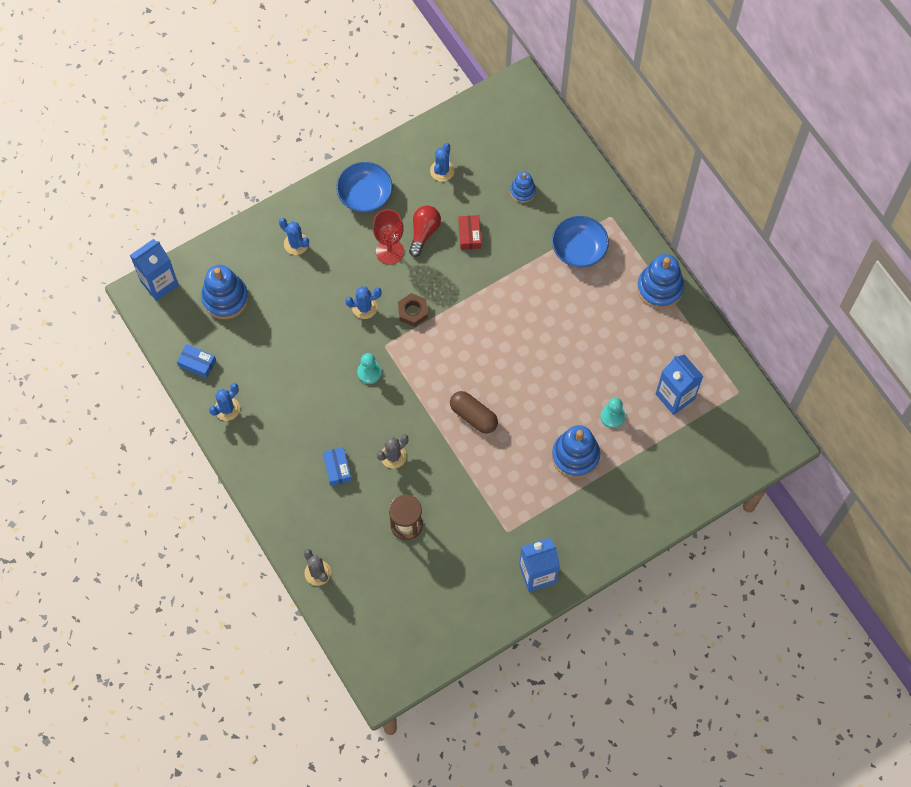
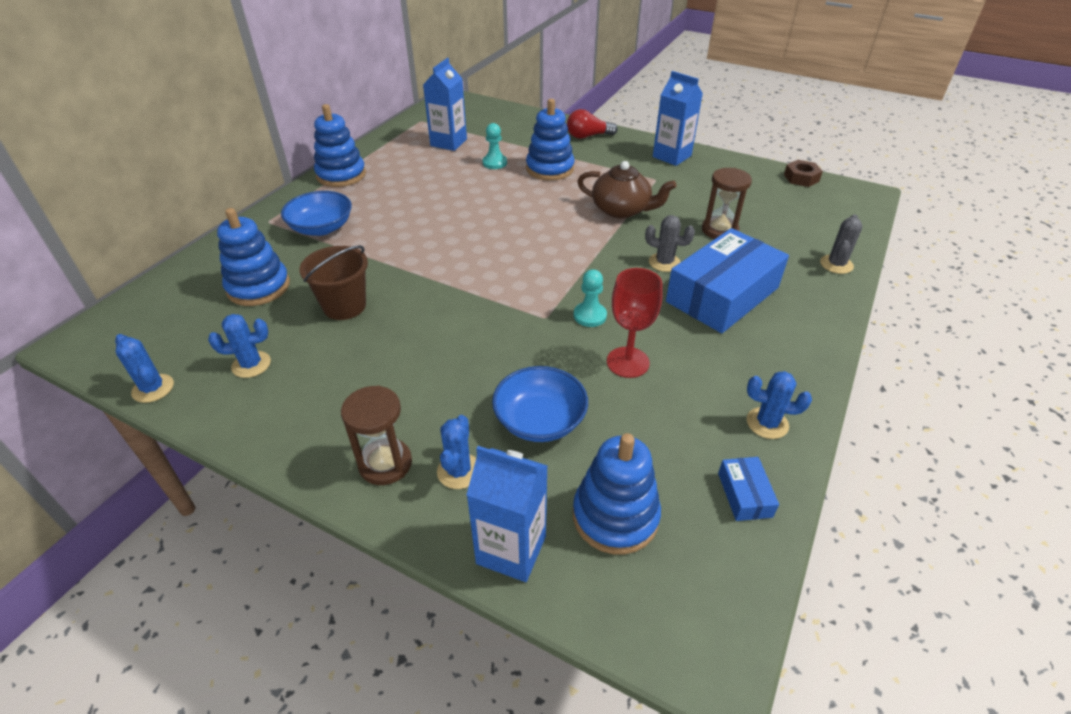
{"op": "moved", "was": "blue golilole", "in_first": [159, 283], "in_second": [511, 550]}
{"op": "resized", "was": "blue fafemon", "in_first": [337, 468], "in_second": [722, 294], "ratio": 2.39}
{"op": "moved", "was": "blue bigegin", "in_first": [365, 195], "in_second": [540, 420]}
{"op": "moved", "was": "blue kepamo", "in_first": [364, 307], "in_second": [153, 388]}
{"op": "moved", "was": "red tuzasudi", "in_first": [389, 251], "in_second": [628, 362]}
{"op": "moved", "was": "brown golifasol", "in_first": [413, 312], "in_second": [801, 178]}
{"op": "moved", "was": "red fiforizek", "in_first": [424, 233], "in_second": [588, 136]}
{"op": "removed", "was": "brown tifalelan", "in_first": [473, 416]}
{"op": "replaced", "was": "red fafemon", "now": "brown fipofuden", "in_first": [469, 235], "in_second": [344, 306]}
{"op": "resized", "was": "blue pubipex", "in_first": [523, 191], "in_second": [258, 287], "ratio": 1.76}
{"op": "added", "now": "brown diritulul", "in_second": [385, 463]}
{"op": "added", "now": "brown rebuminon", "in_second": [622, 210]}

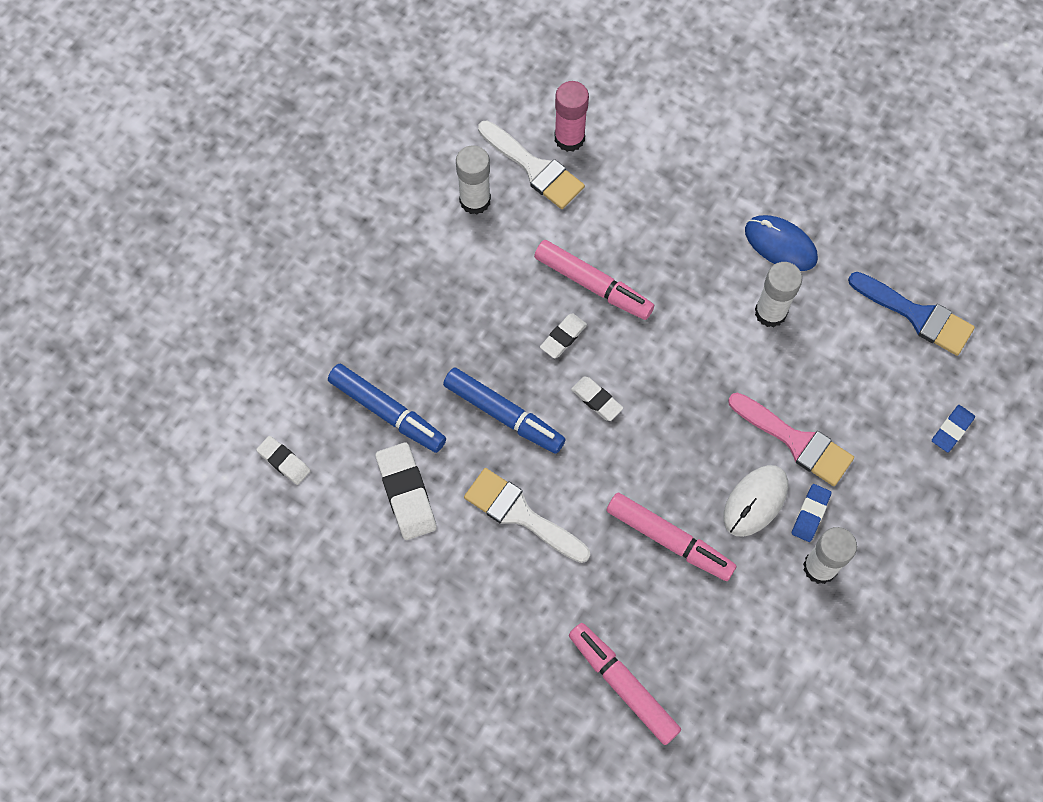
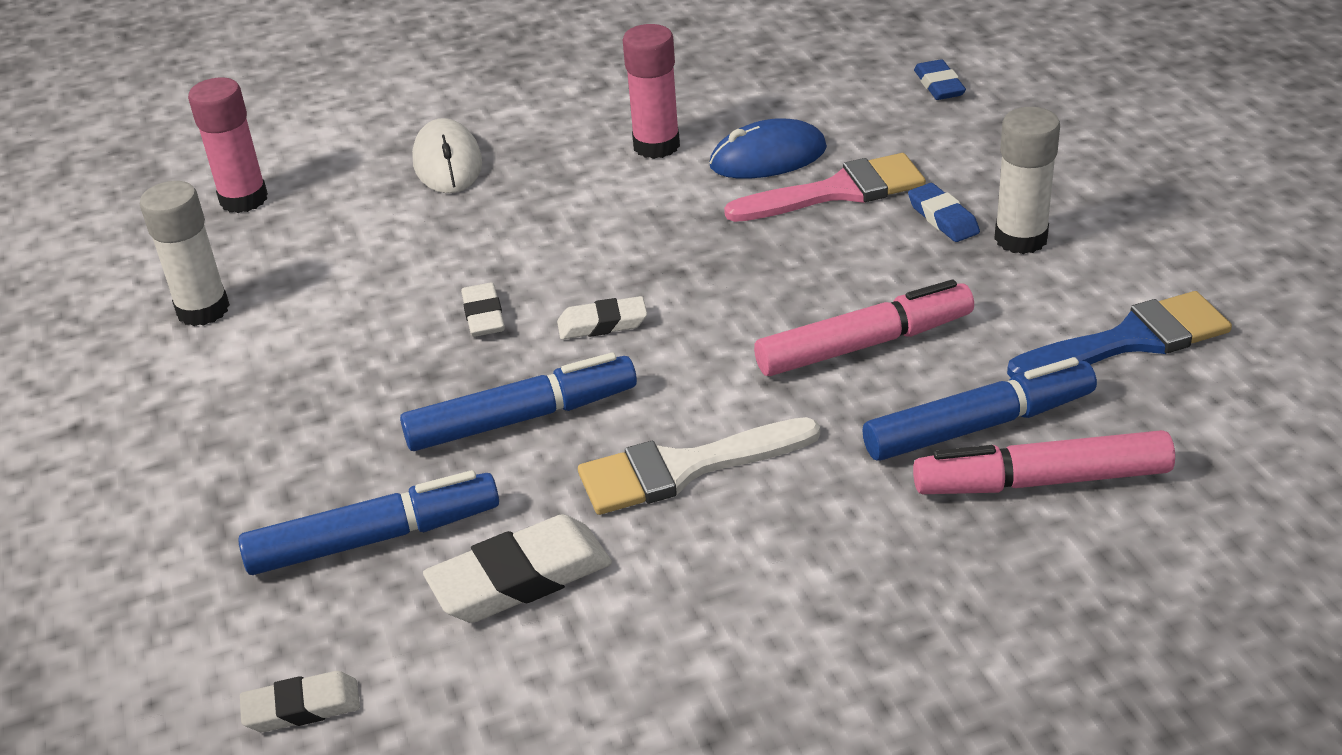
{"op": "turned", "was": "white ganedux", "in_first": [406, 493], "in_second": [520, 579], "clockwise": -45}
{"op": "removed", "was": "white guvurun", "in_first": [535, 168]}
{"op": "removed", "was": "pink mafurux", "in_first": [593, 285]}
{"op": "moved", "was": "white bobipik", "in_first": [755, 501], "in_second": [447, 162]}
{"op": "moved", "was": "blue bobipik", "in_first": [780, 245], "in_second": [768, 157]}
{"op": "recoloured", "was": "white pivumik", "now": "pink pivumik", "in_first": [770, 312], "in_second": [656, 146]}
{"op": "moved", "was": "blue guvurun", "in_first": [917, 315], "in_second": [1131, 340]}
{"op": "added", "now": "blue mafurux", "in_second": [979, 425]}

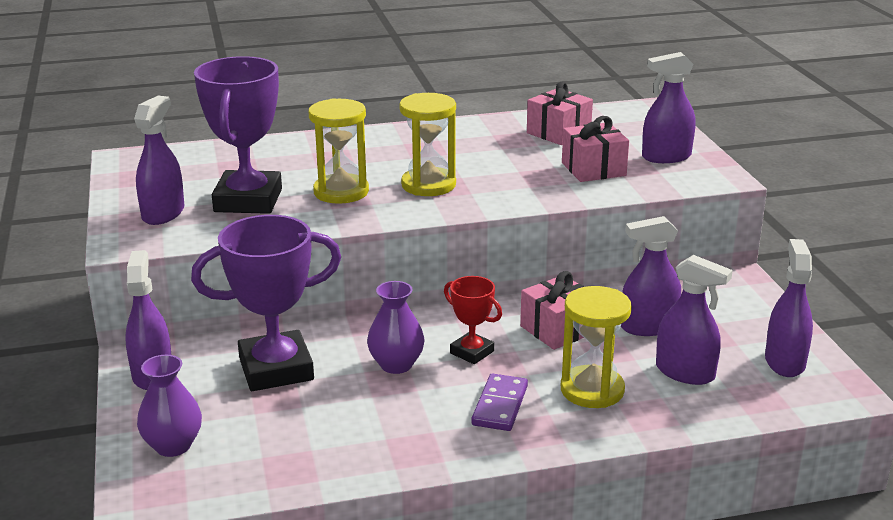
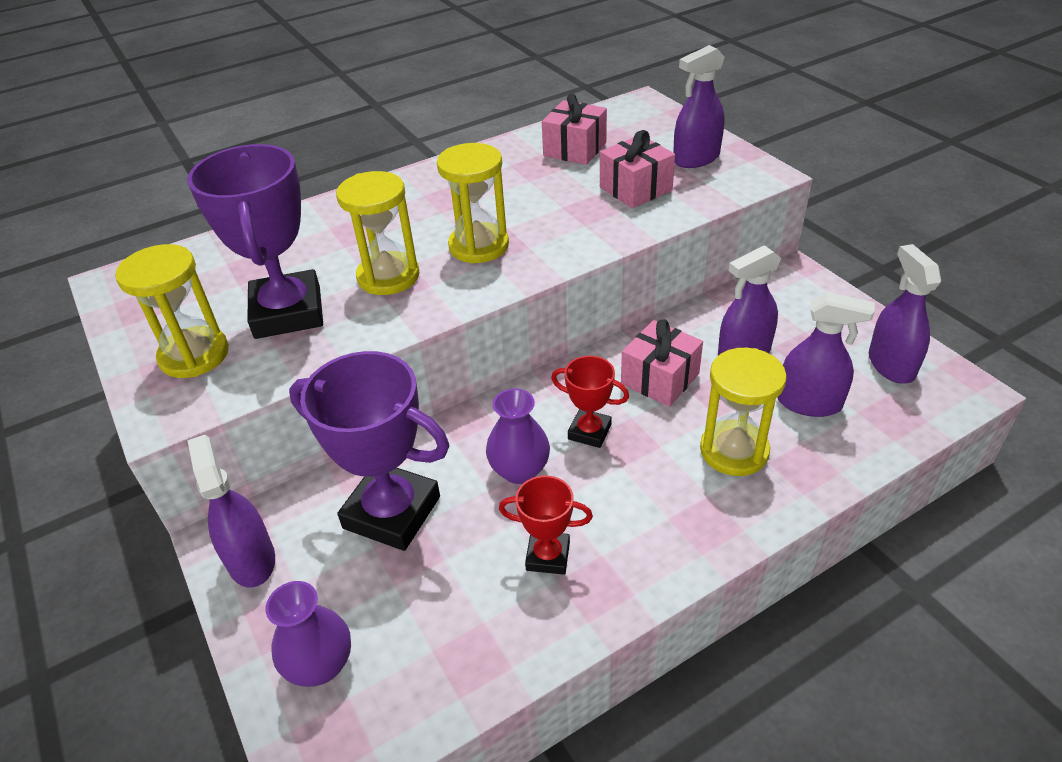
{"op": "replaced", "was": "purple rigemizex", "now": "yellow diritulul", "in_first": [163, 213], "in_second": [194, 355]}
{"op": "turned", "was": "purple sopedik", "in_first": [276, 369], "in_second": [392, 512], "clockwise": 60}
{"op": "removed", "was": "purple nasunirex", "in_first": [500, 405]}
{"op": "added", "now": "red sopedik", "in_second": [548, 556]}

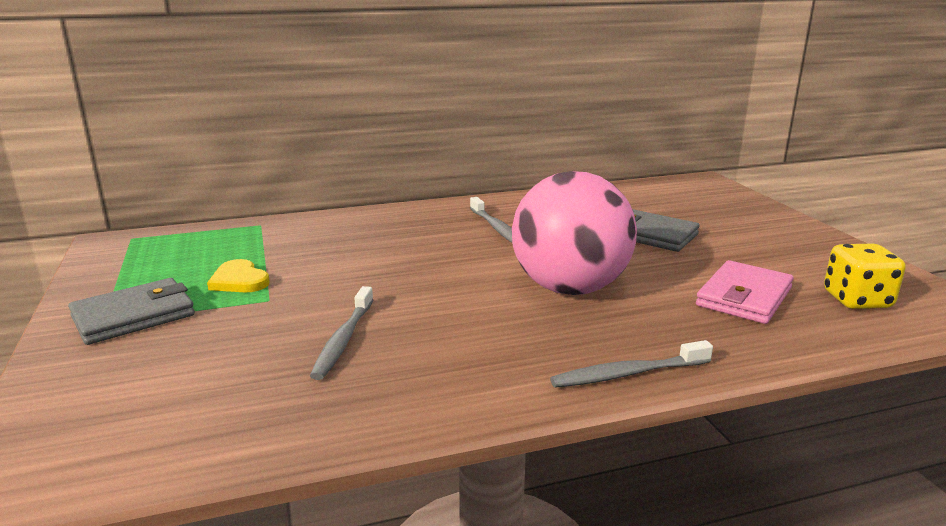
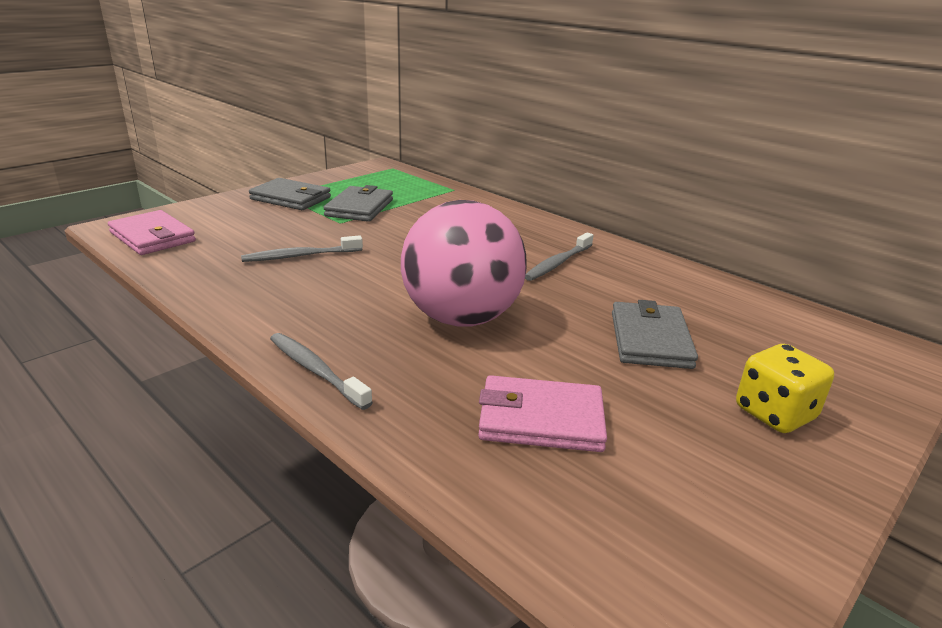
{"op": "replaced", "was": "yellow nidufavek", "now": "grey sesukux", "in_first": [239, 280], "in_second": [360, 208]}
{"op": "moved", "was": "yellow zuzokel", "in_first": [857, 300], "in_second": [774, 414]}
{"op": "added", "now": "pink sesukux", "in_second": [152, 237]}

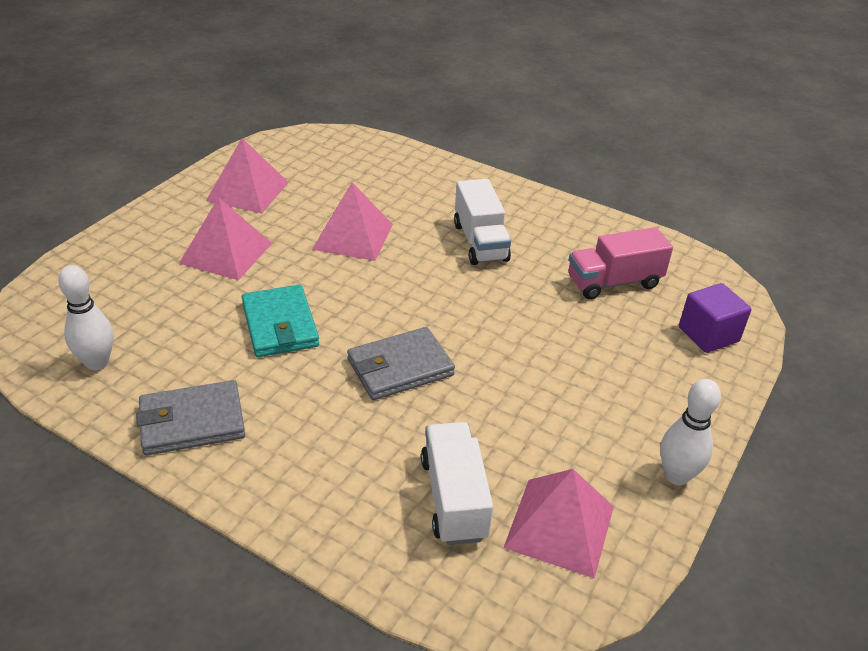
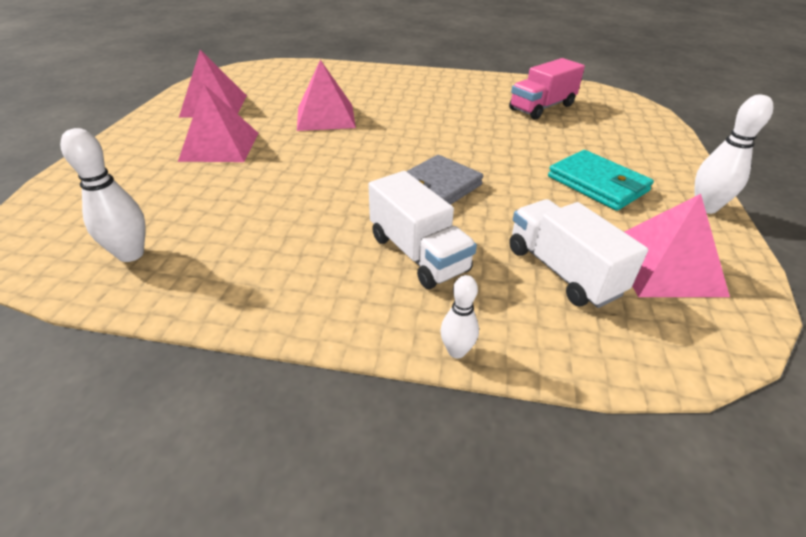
{"op": "removed", "was": "grey sesukux", "in_first": [192, 421]}
{"op": "moved", "was": "turquoise sesukux", "in_first": [280, 325], "in_second": [597, 184]}
{"op": "moved", "was": "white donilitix", "in_first": [480, 242], "in_second": [418, 254]}
{"op": "removed", "was": "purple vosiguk", "in_first": [708, 334]}
{"op": "added", "now": "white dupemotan", "in_second": [456, 351]}

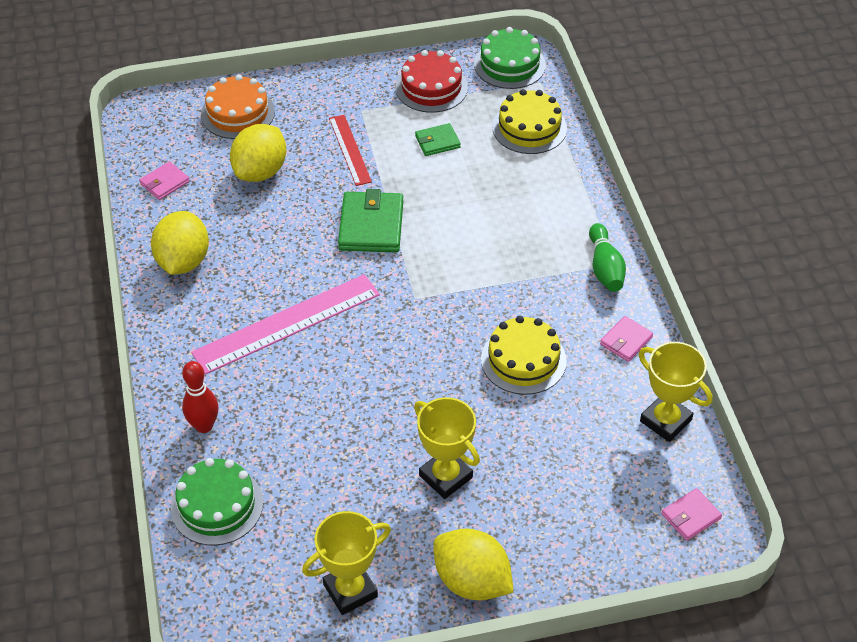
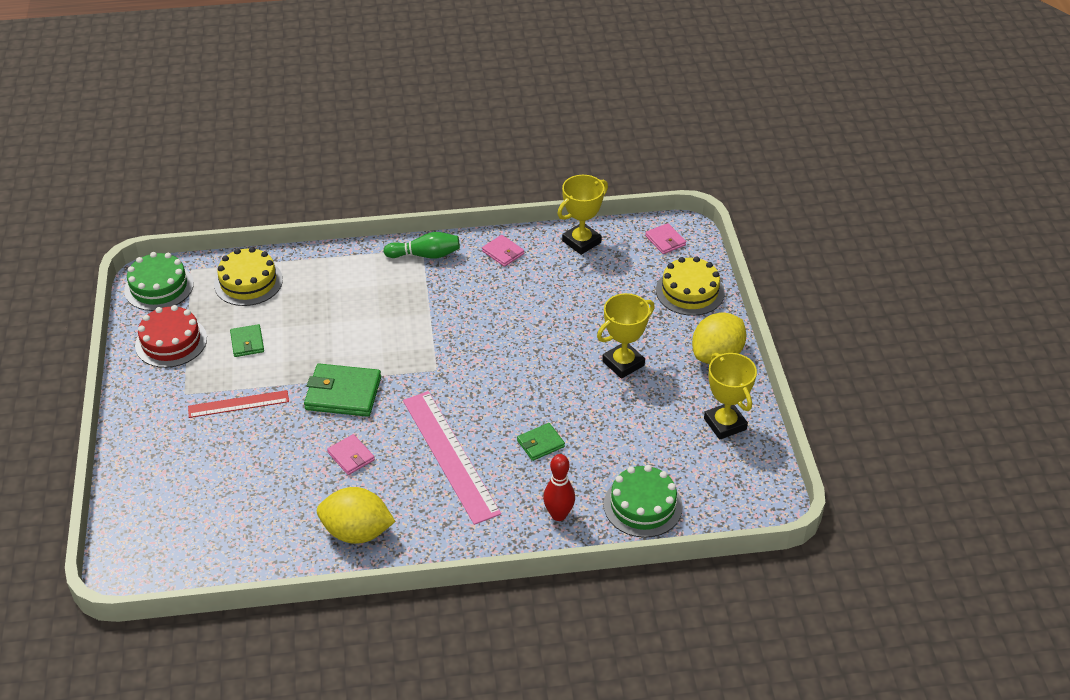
{"op": "moved", "was": "pink sesukux", "in_first": [165, 183], "in_second": [351, 456]}
{"op": "removed", "was": "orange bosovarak", "in_first": [238, 113]}
{"op": "removed", "was": "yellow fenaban", "in_first": [260, 171]}
{"op": "moved", "was": "yellow bosovarak", "in_first": [523, 360], "in_second": [690, 291]}
{"op": "added", "now": "green sesukux", "in_second": [540, 444]}

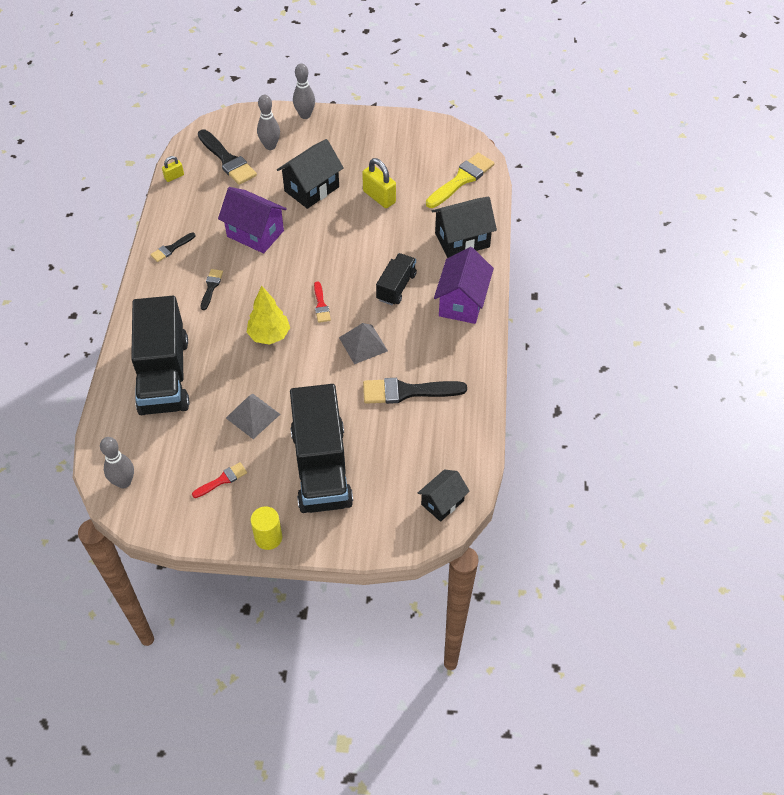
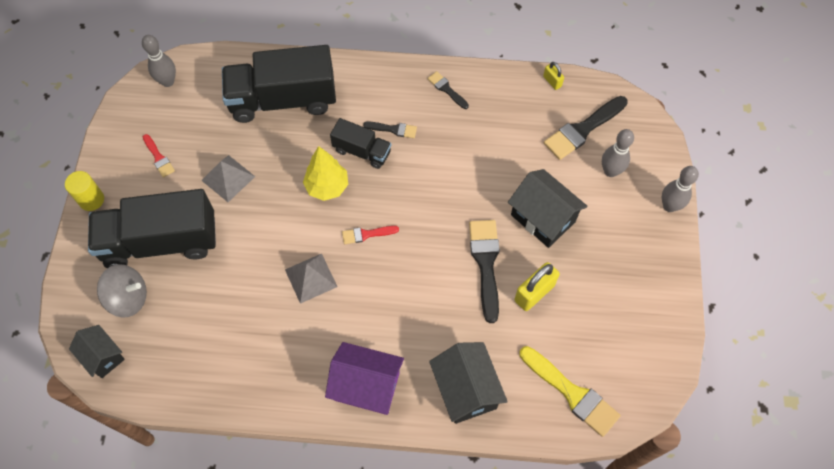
{"op": "removed", "was": "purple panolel", "in_first": [255, 233]}
{"op": "moved", "was": "black guvurun", "in_first": [407, 391], "in_second": [486, 264]}
{"op": "moved", "was": "black donilitix", "in_first": [396, 287], "in_second": [362, 151]}
{"op": "added", "now": "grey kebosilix", "in_second": [128, 298]}

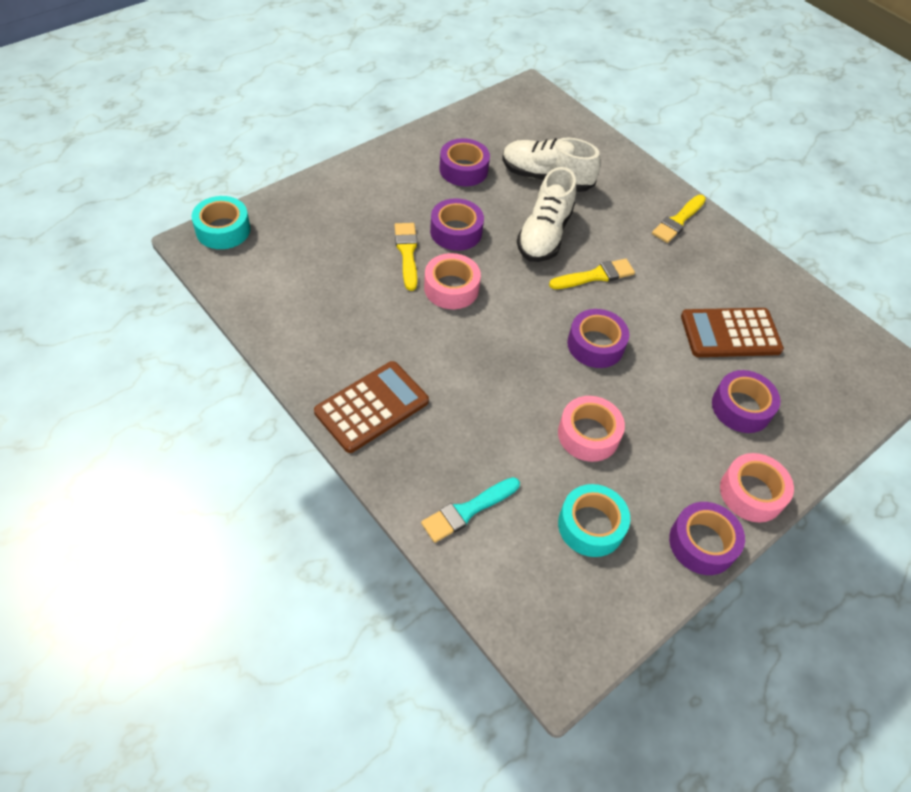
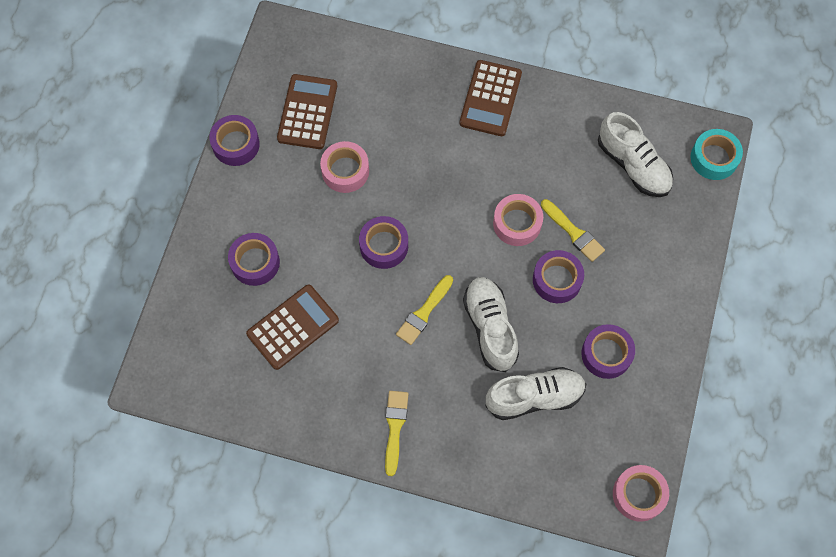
{"op": "removed", "was": "turquoise guvurun", "in_first": [467, 511]}
{"op": "replaced", "was": "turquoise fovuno", "now": "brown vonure", "in_first": [591, 526], "in_second": [307, 112]}
{"op": "moved", "was": "pink fovuno", "in_first": [751, 493], "in_second": [638, 495]}
{"op": "added", "now": "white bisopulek", "in_second": [633, 165]}

